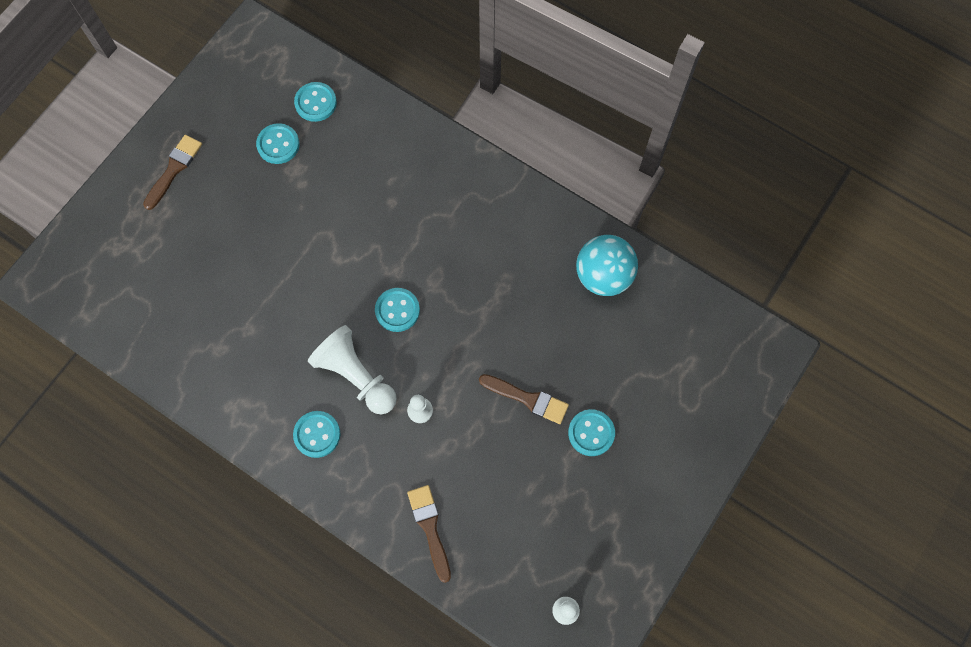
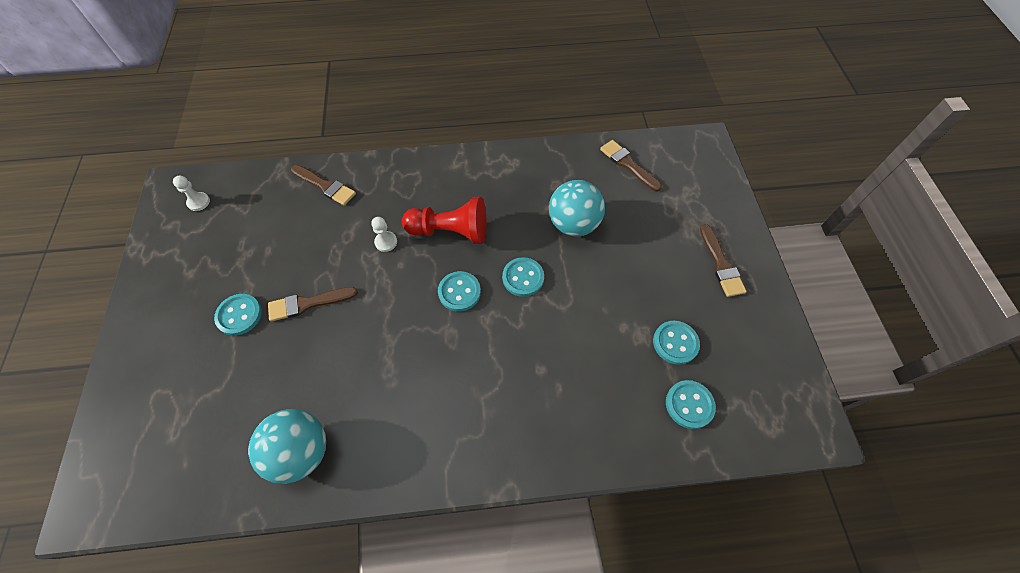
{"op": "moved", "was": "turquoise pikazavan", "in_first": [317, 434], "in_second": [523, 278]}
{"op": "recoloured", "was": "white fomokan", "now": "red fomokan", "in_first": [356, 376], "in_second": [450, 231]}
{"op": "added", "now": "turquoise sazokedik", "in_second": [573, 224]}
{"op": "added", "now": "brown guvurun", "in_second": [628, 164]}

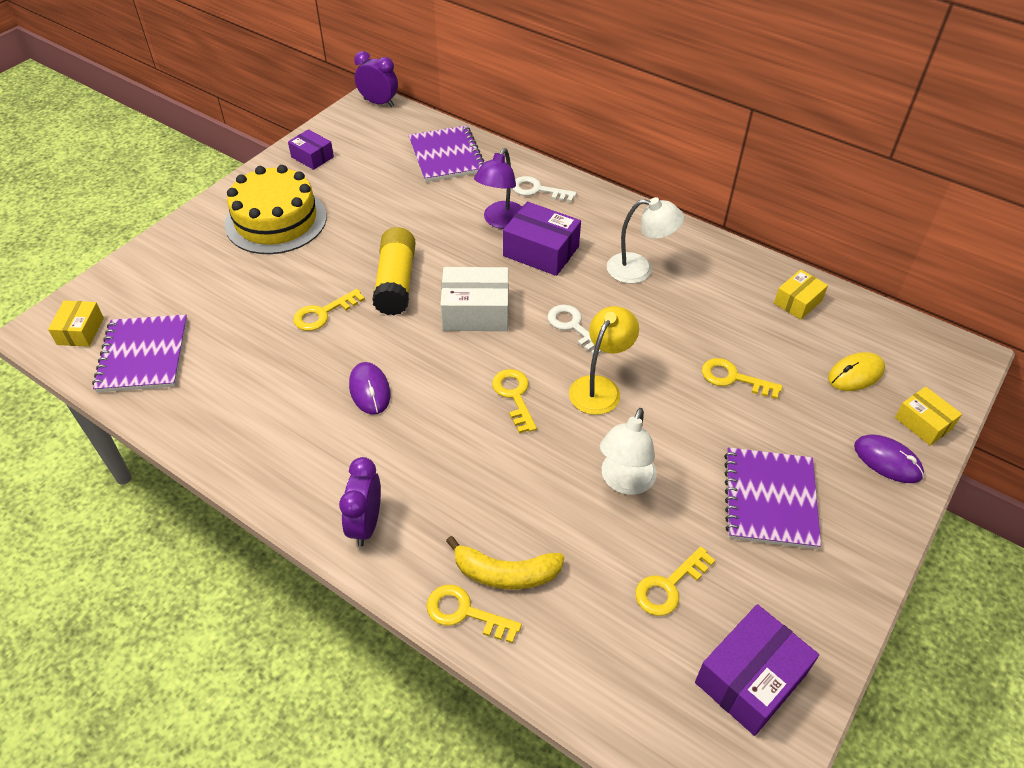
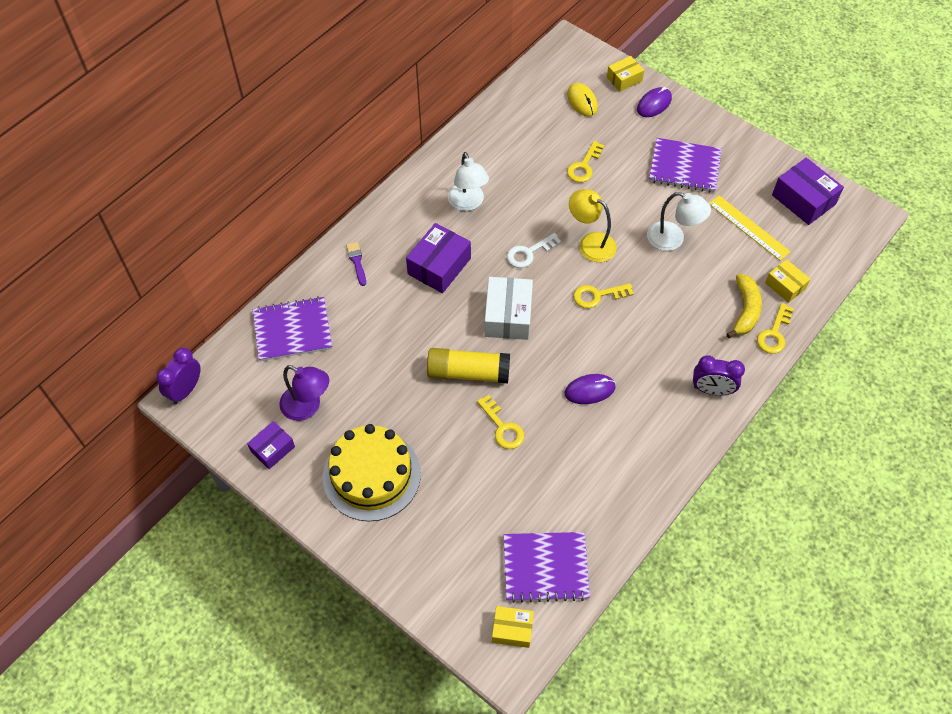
{"op": "moved", "was": "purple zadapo", "in_first": [501, 221], "in_second": [307, 407]}
{"op": "replaced", "was": "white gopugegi", "now": "purple guvurun", "in_first": [537, 190], "in_second": [357, 262]}
{"op": "turned", "was": "white zadapo", "in_first": [639, 269], "in_second": [468, 203], "clockwise": 150}
{"op": "replaced", "was": "yellow gopugegi", "now": "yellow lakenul", "in_first": [669, 586], "in_second": [748, 227]}
{"op": "moved", "was": "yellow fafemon", "in_first": [798, 302], "in_second": [785, 286]}

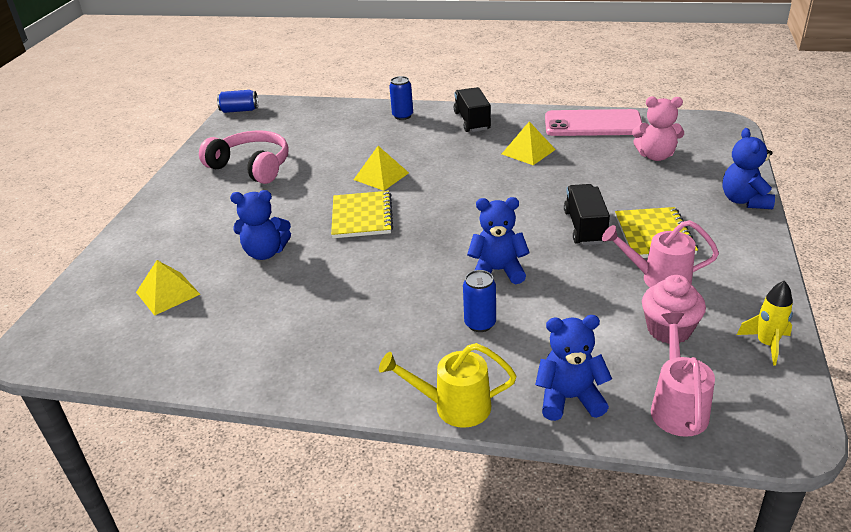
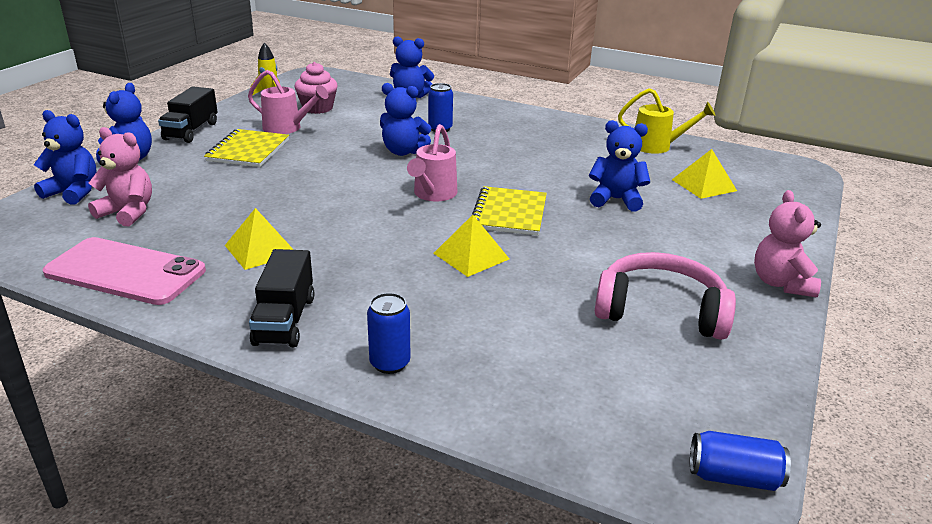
{"op": "turned", "was": "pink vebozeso", "in_first": [251, 167], "in_second": [660, 311], "clockwise": 150}
{"op": "moved", "was": "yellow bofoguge", "in_first": [454, 406], "in_second": [657, 146]}
{"op": "moved", "was": "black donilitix", "in_first": [585, 227], "in_second": [191, 131]}
{"op": "moved", "was": "pink bofoguge", "in_first": [677, 407], "in_second": [433, 194]}
{"op": "added", "now": "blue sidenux", "in_second": [73, 192]}
{"op": "added", "now": "pink sidenux", "in_second": [781, 283]}

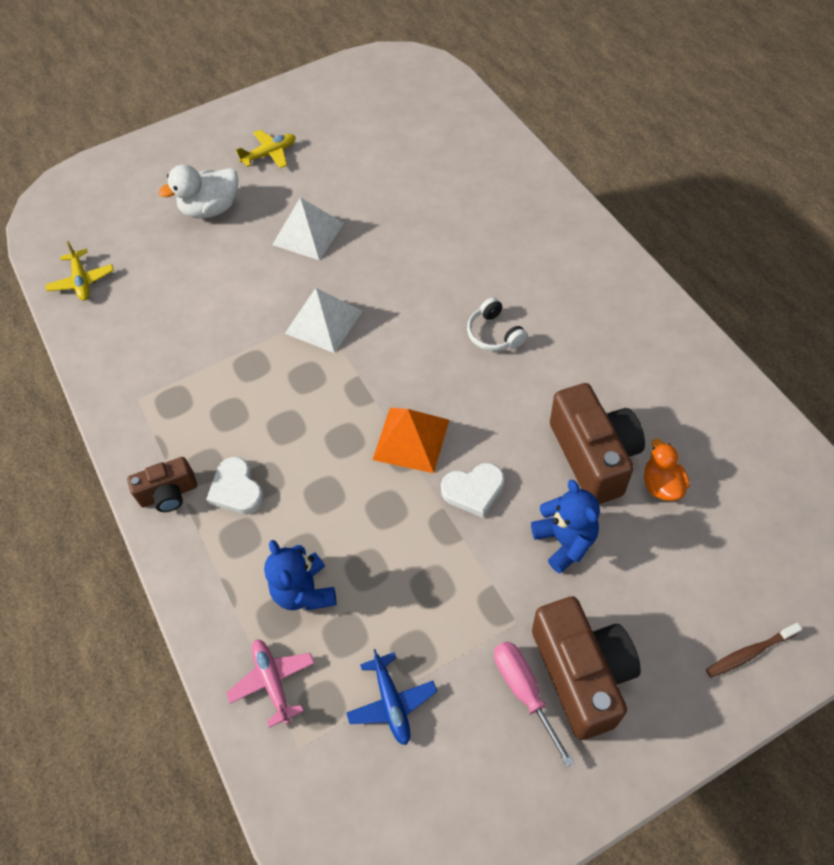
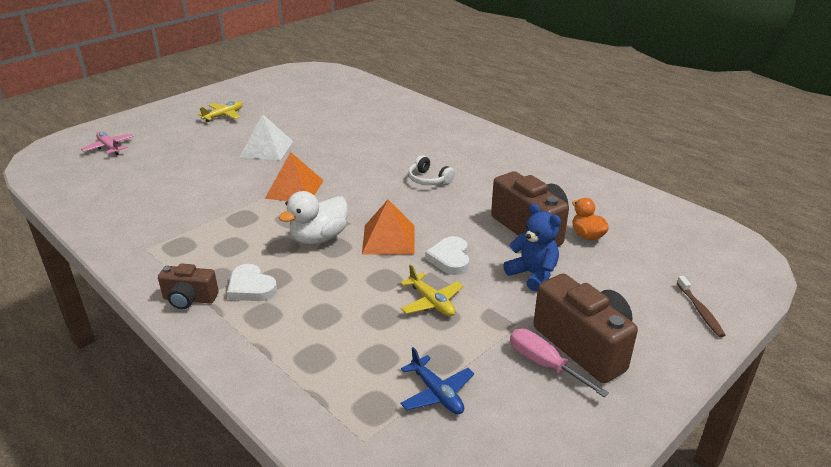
{"op": "moved", "was": "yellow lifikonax", "in_first": [82, 281], "in_second": [431, 302]}
{"op": "turned", "was": "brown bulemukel", "in_first": [169, 494], "in_second": [189, 299], "clockwise": 45}
{"op": "moved", "was": "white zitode", "in_first": [211, 209], "in_second": [319, 238]}
{"op": "moved", "was": "pink lifikonax", "in_first": [273, 681], "in_second": [109, 147]}
{"op": "removed", "was": "blue sidenux", "in_first": [304, 591]}
{"op": "recoloured", "was": "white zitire", "now": "orange zitire", "in_first": [323, 322], "in_second": [294, 189]}
{"op": "turned", "was": "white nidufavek", "in_first": [473, 490], "in_second": [450, 259], "clockwise": 120}
{"op": "turned", "was": "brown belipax", "in_first": [749, 653], "in_second": [700, 311], "clockwise": -60}

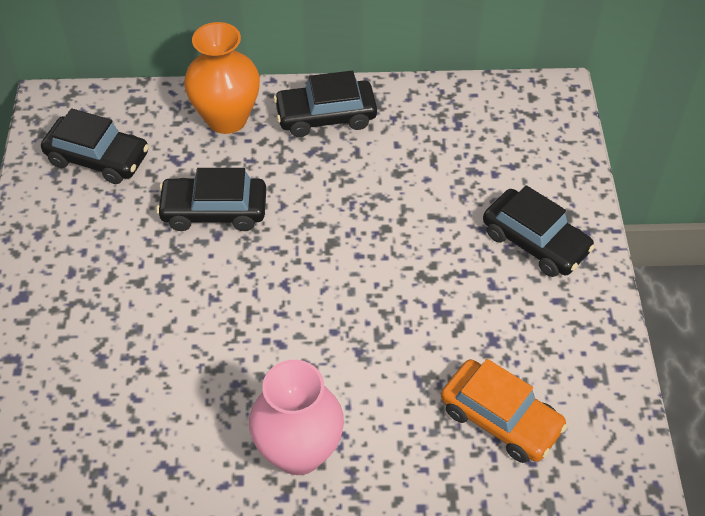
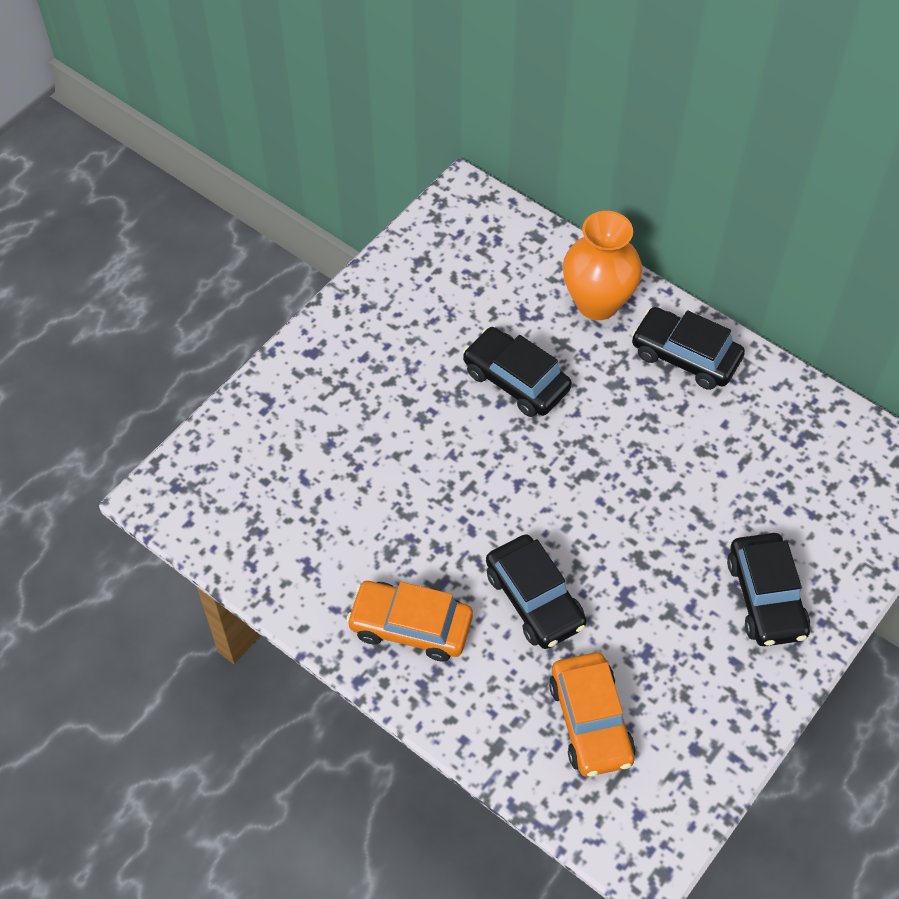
{"op": "moved", "was": "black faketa", "in_first": [98, 158], "in_second": [534, 599]}
{"op": "replaced", "was": "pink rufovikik", "now": "orange faketa", "in_first": [299, 452], "in_second": [410, 626]}

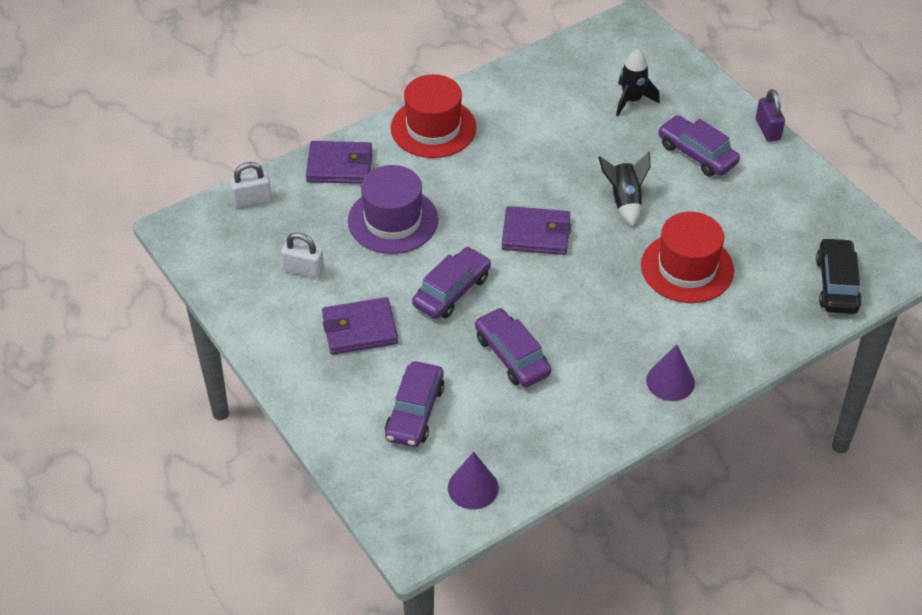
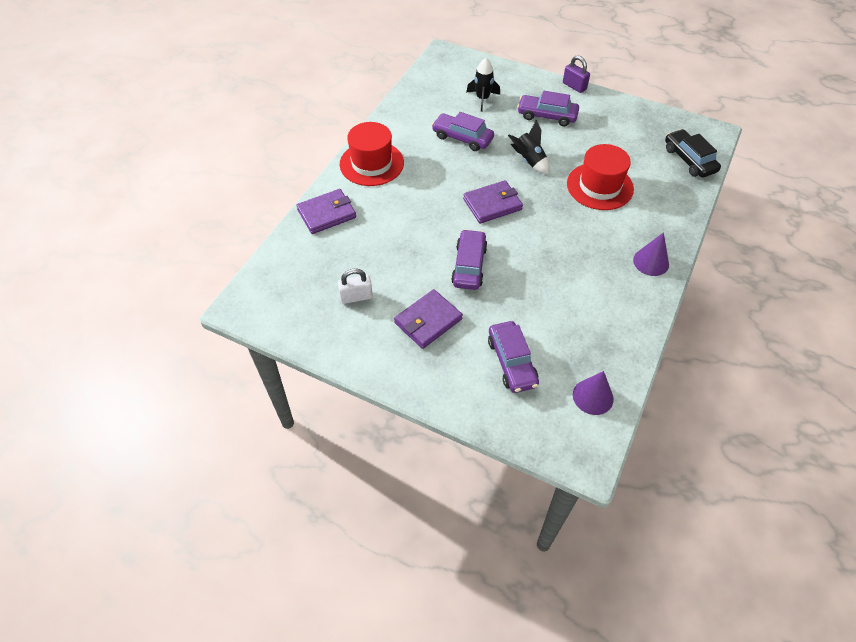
{"op": "removed", "was": "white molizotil", "in_first": [252, 199]}
{"op": "removed", "was": "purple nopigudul", "in_first": [393, 220]}
{"op": "moved", "was": "purple faketa", "in_first": [512, 355], "in_second": [462, 138]}

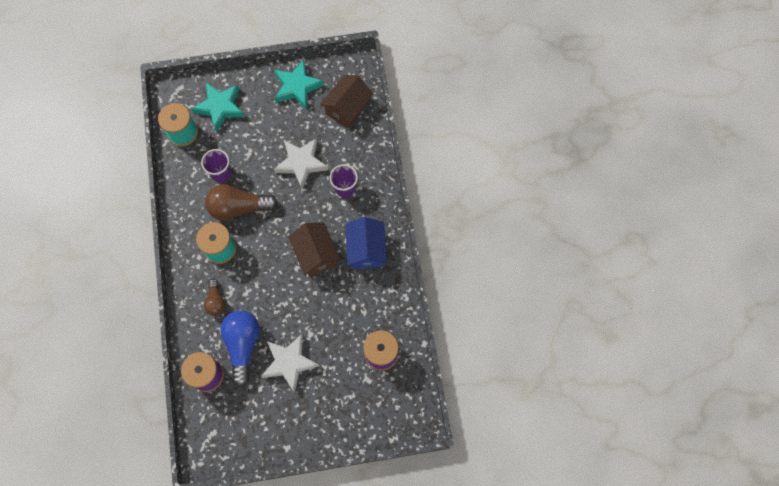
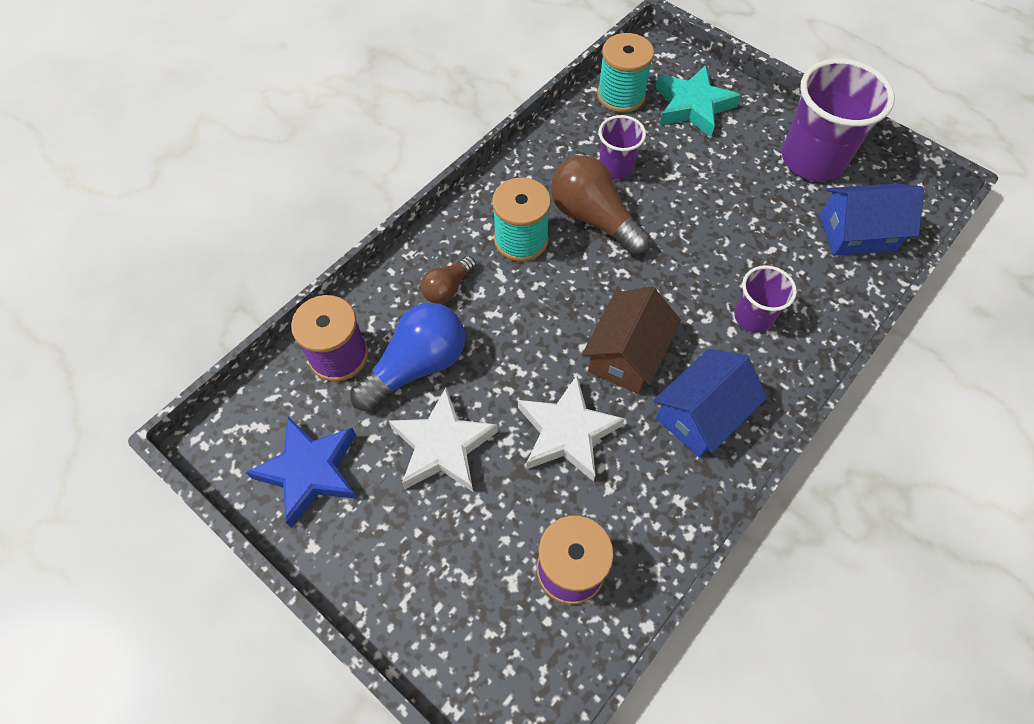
{"op": "replaced", "was": "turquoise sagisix", "now": "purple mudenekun", "in_first": [297, 87], "in_second": [812, 159]}
{"op": "moved", "was": "white sagisix", "in_first": [301, 163], "in_second": [567, 432]}
{"op": "recoloured", "was": "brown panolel", "now": "blue panolel", "in_first": [347, 108], "in_second": [857, 233]}
{"op": "added", "now": "blue sagisix", "in_second": [310, 471]}

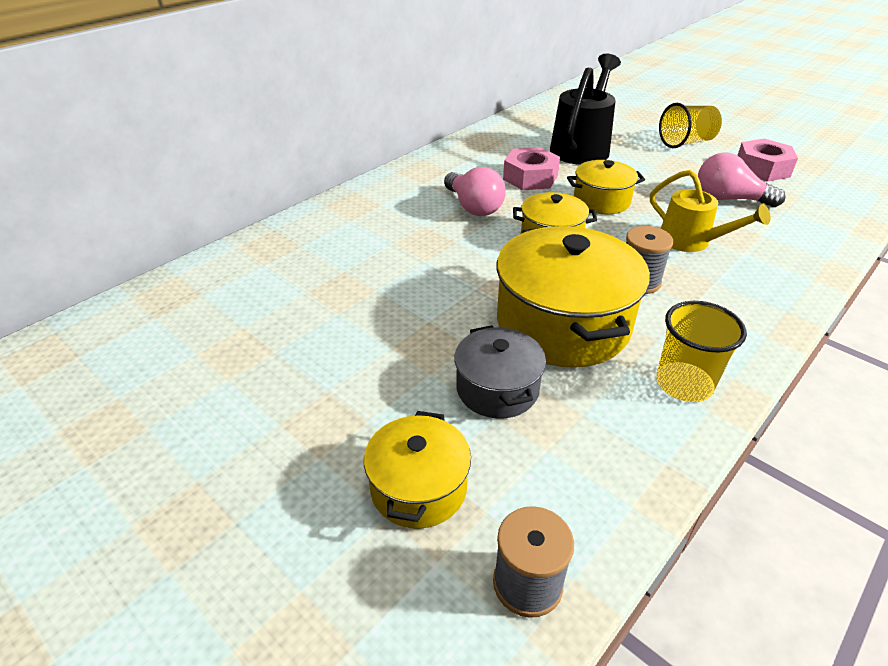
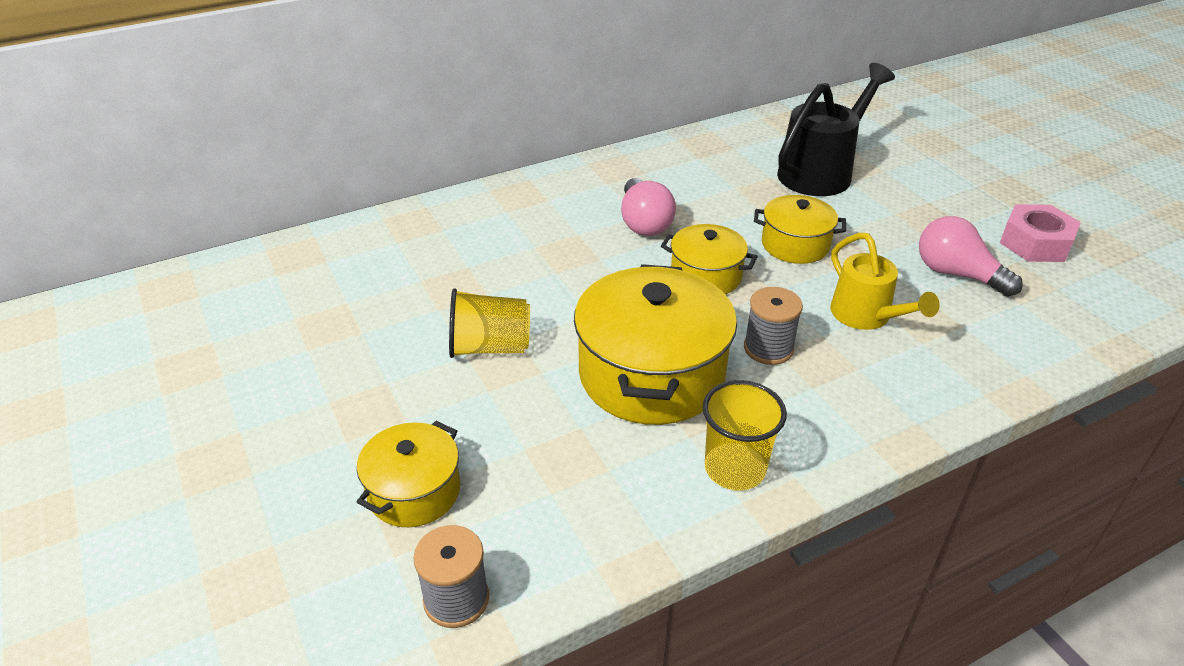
{"op": "removed", "was": "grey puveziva", "in_first": [497, 389]}
{"op": "removed", "was": "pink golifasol", "in_first": [530, 177]}
{"op": "moved", "was": "yellow mudenekun", "in_first": [686, 142], "in_second": [490, 347]}

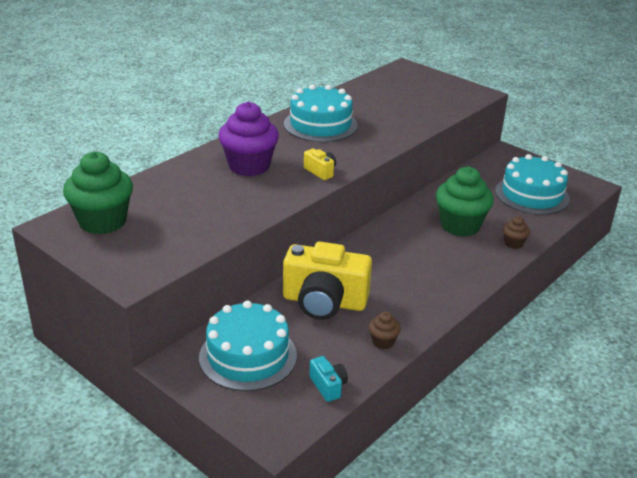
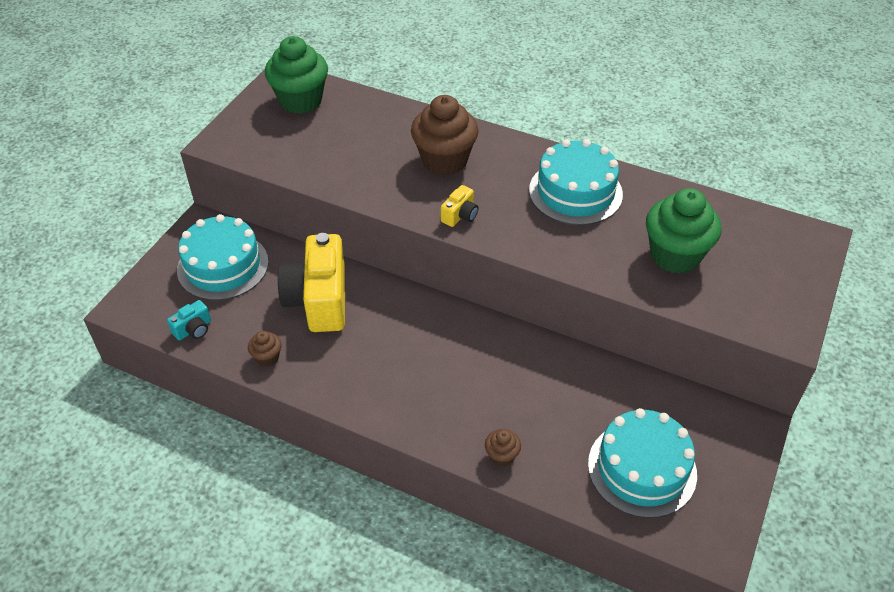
{"op": "recoloured", "was": "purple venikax", "now": "brown venikax", "in_first": [249, 166], "in_second": [444, 160]}
{"op": "moved", "was": "green venikax", "in_first": [460, 226], "in_second": [675, 255]}

